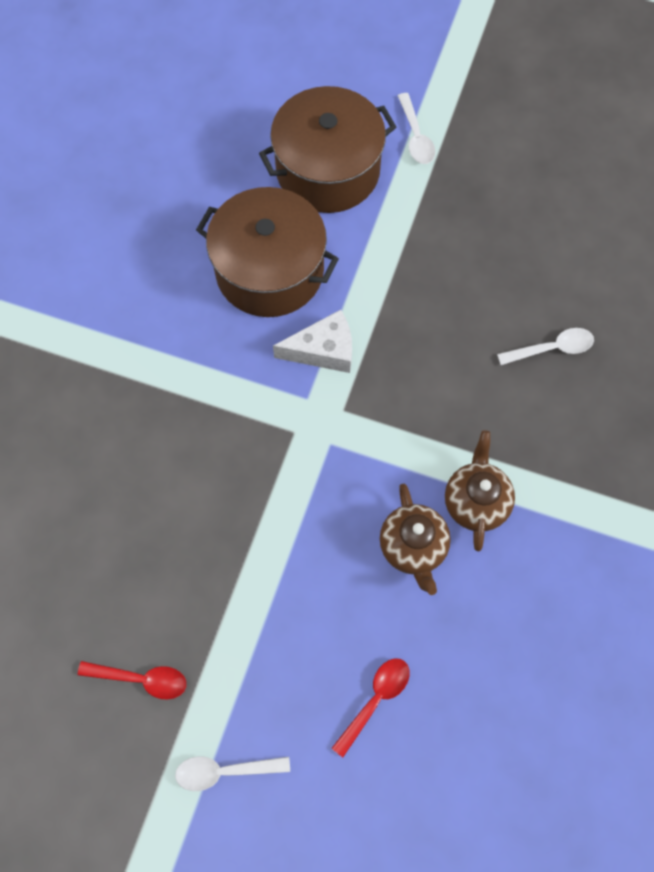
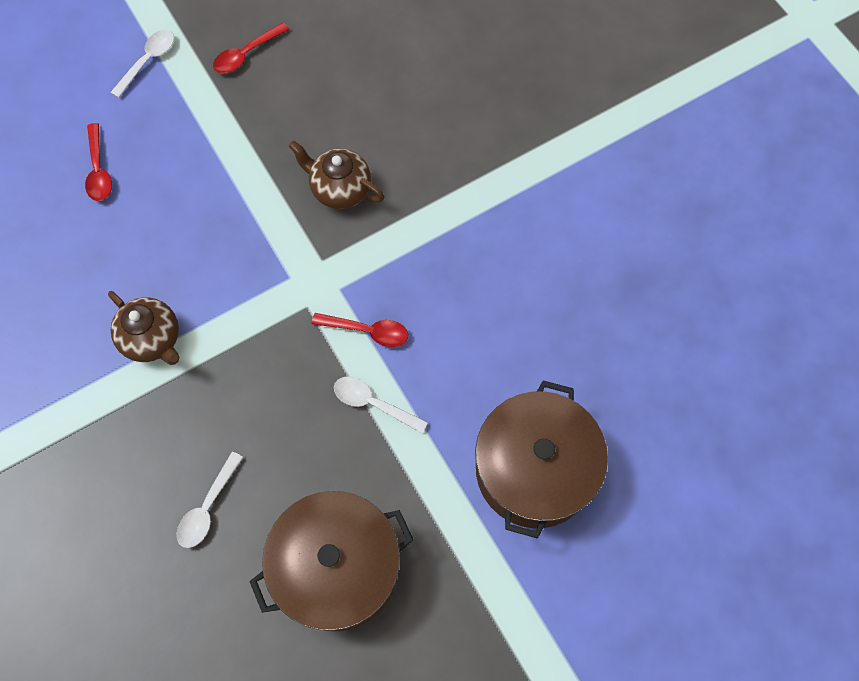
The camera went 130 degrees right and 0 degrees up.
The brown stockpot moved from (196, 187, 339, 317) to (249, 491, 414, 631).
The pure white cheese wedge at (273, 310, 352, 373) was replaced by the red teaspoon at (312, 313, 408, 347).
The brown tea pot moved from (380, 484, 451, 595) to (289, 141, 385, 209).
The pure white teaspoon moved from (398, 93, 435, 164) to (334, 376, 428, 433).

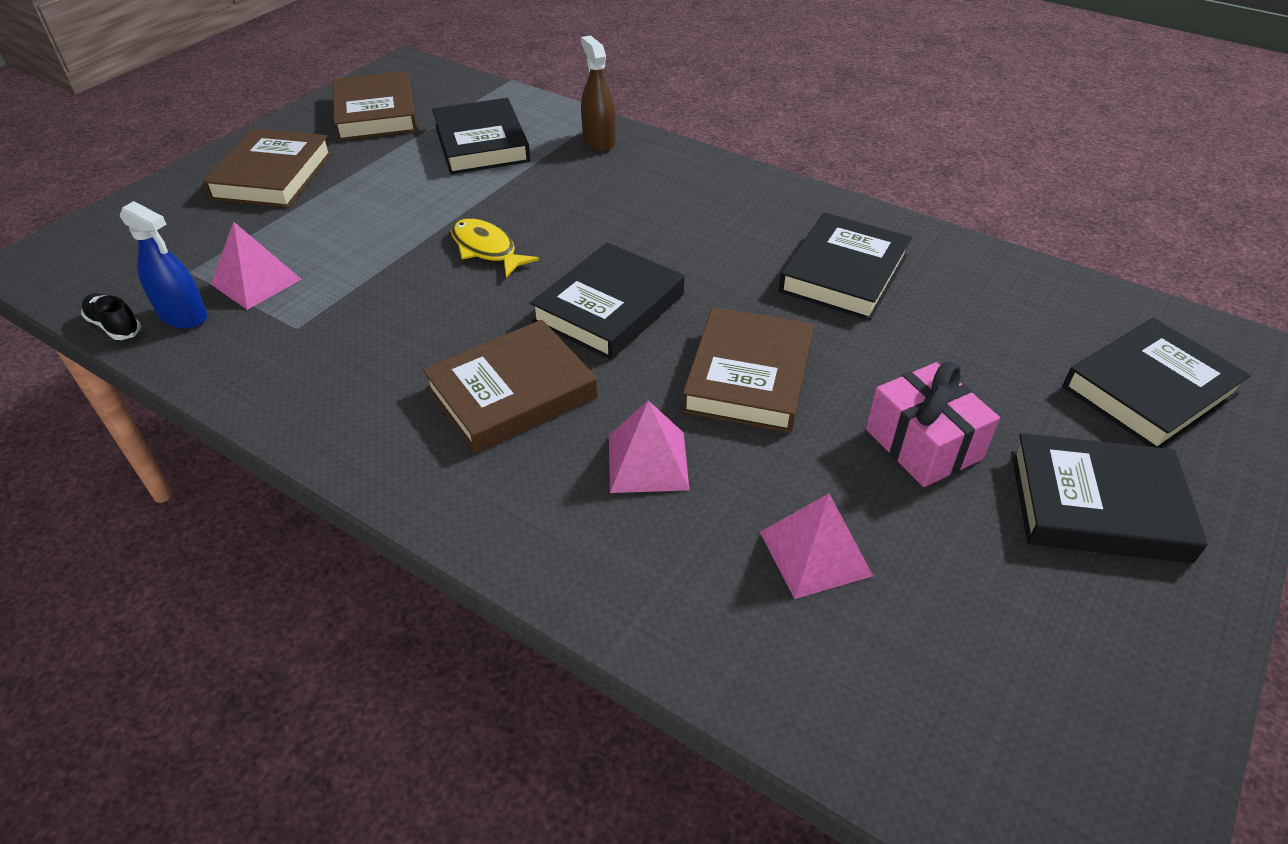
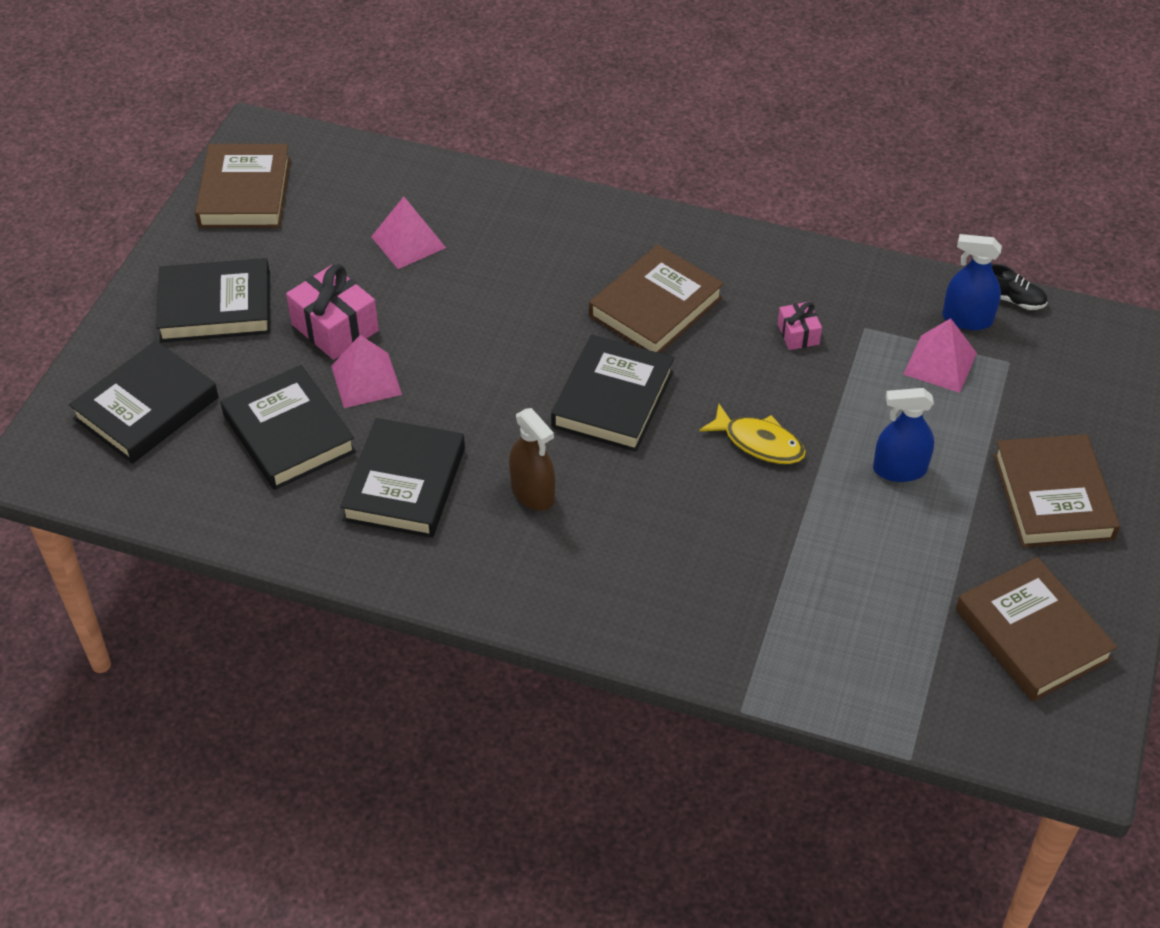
The camera went 165 degrees right and 5 degrees up.
The black book moved from (432, 98, 531, 174) to (221, 365, 356, 490).
The brown spray bottle moved from (581, 35, 616, 152) to (509, 408, 555, 511).
The rosy pyramid moved from (609, 400, 689, 493) to (331, 335, 402, 408).
The brown book moved from (682, 307, 814, 433) to (195, 144, 291, 228).
The rosy wrapped gift at (778, 302, 822, 350) appeared.
The blue spray bottle at (873, 388, 934, 482) appeared.

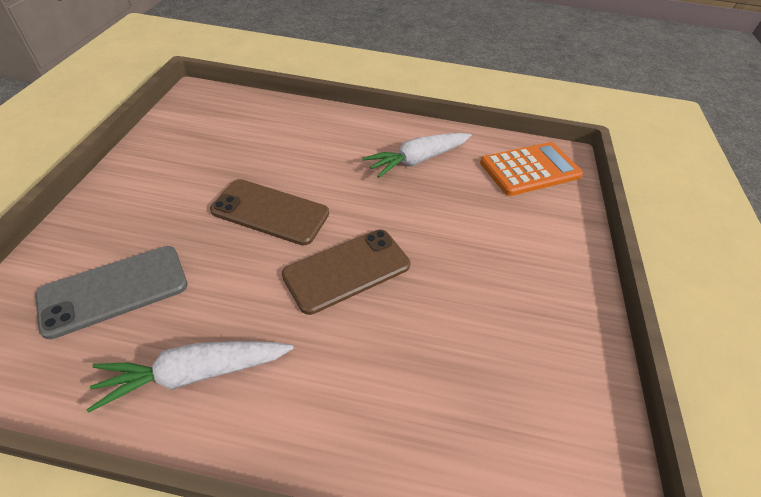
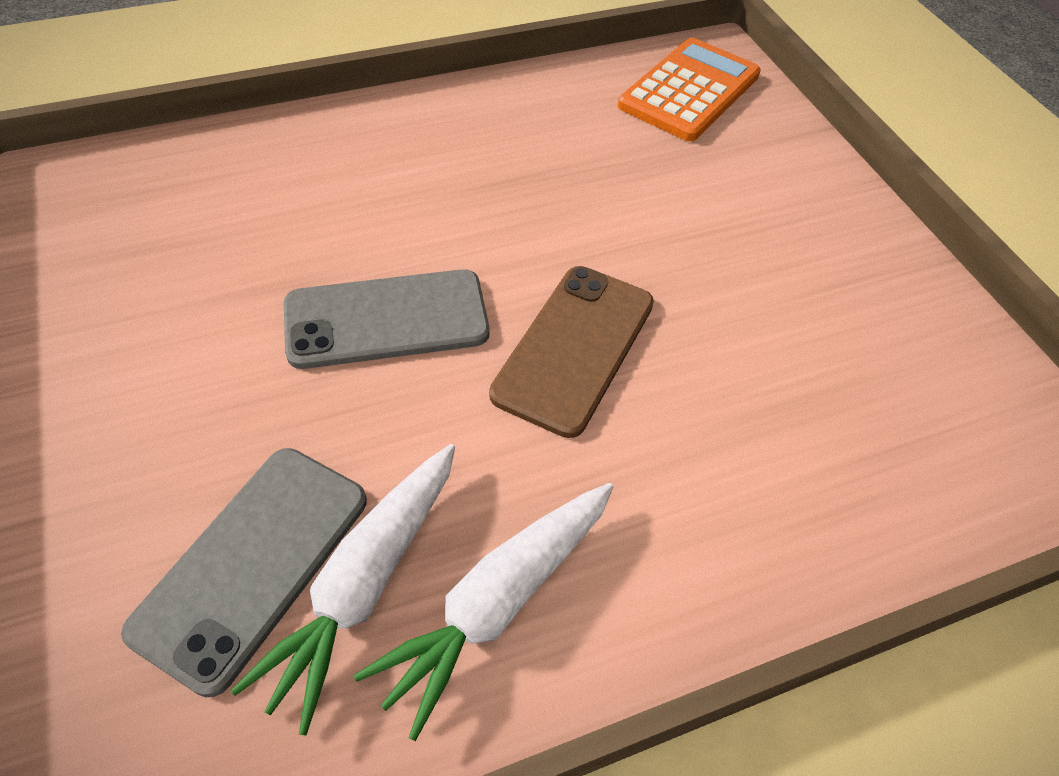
The camera went 30 degrees left and 5 degrees up.
The brown phone at (210, 179, 329, 246) became the gray phone at (284, 269, 489, 369).
The pure white carrot moved from (362, 133, 471, 178) to (231, 444, 455, 735).

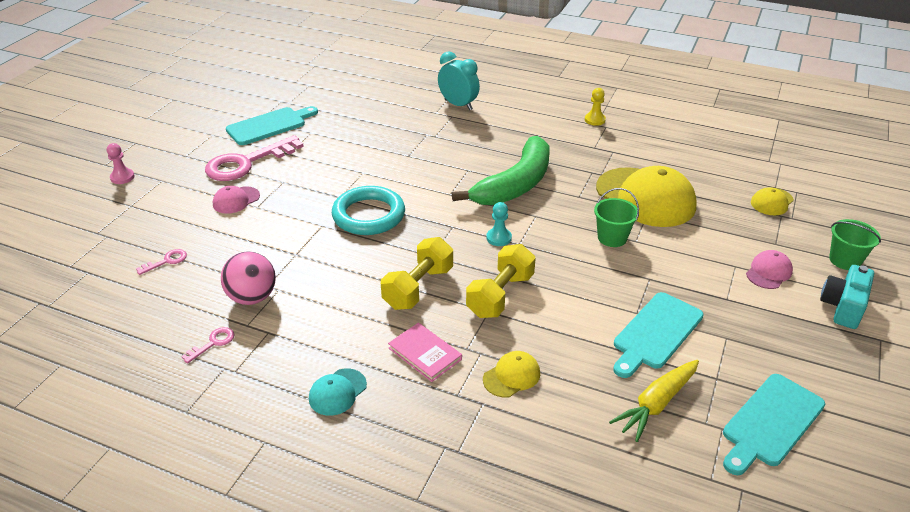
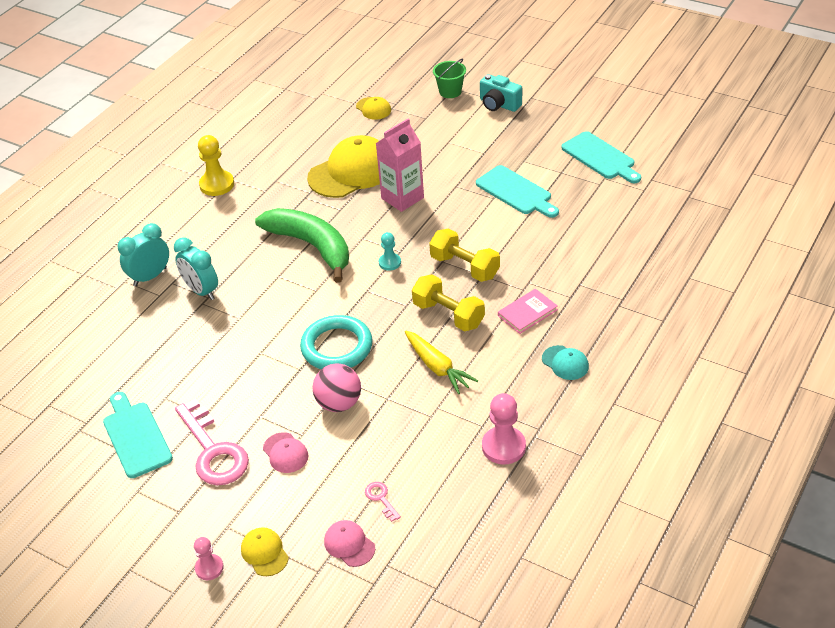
The camera went 80 degrees left and 5 degrees up.
The rosy door key at (181, 327, 235, 364) was replaced by the rosy chess pawn at (482, 393, 526, 464).
The rosy play ball moved from (221, 252, 276, 305) to (313, 363, 361, 412).
The yellow cap moved from (483, 351, 540, 398) to (241, 527, 289, 576).
The yellow chess pawn at (585, 88, 606, 126) changed to 1.67 times the size.
The emerald sand bucket at (594, 188, 639, 247) was replaced by the rosy juice carton at (376, 119, 424, 212).
The yellow carrot moved from (609, 360, 699, 442) to (405, 331, 478, 394).
The rosy cap moved from (746, 250, 793, 289) to (324, 520, 375, 567).
The aqua alarm clock at (174, 237, 218, 300) appeared.

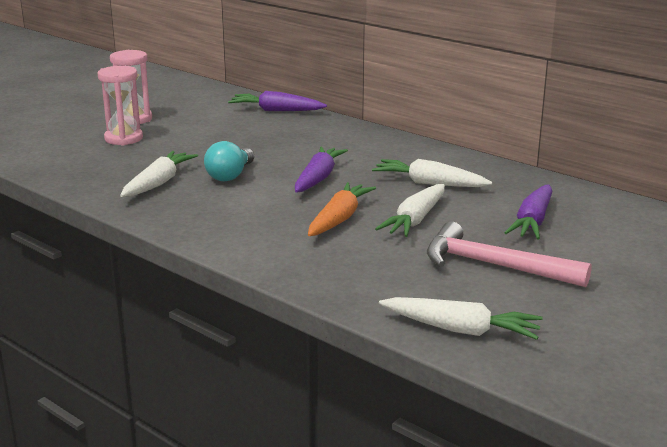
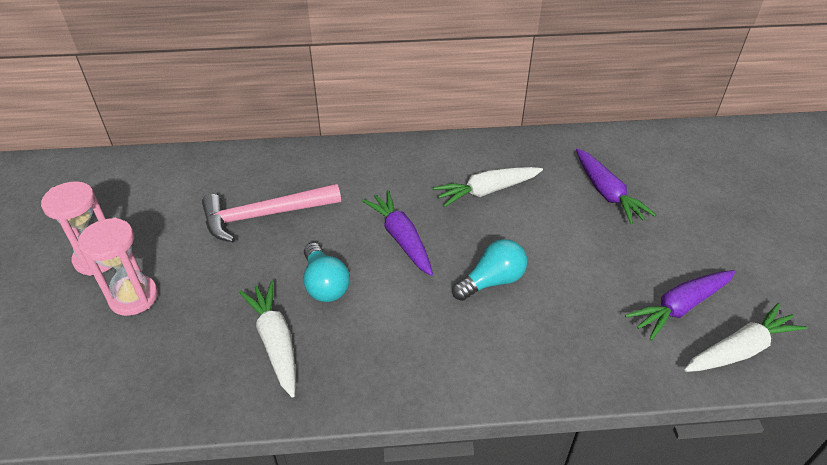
The camera went 45 degrees left and 20 degrees up.
The royal purple carrot moved from (228, 91, 327, 111) to (625, 270, 735, 341).
The bright orange carrot at (308, 182, 376, 236) was replaced by the aqua light bulb at (452, 239, 527, 301).
The pure white carrot at (375, 184, 445, 237) disappeared.
The rosy carpenter's hammer moved from (427, 221, 592, 287) to (202, 184, 341, 243).

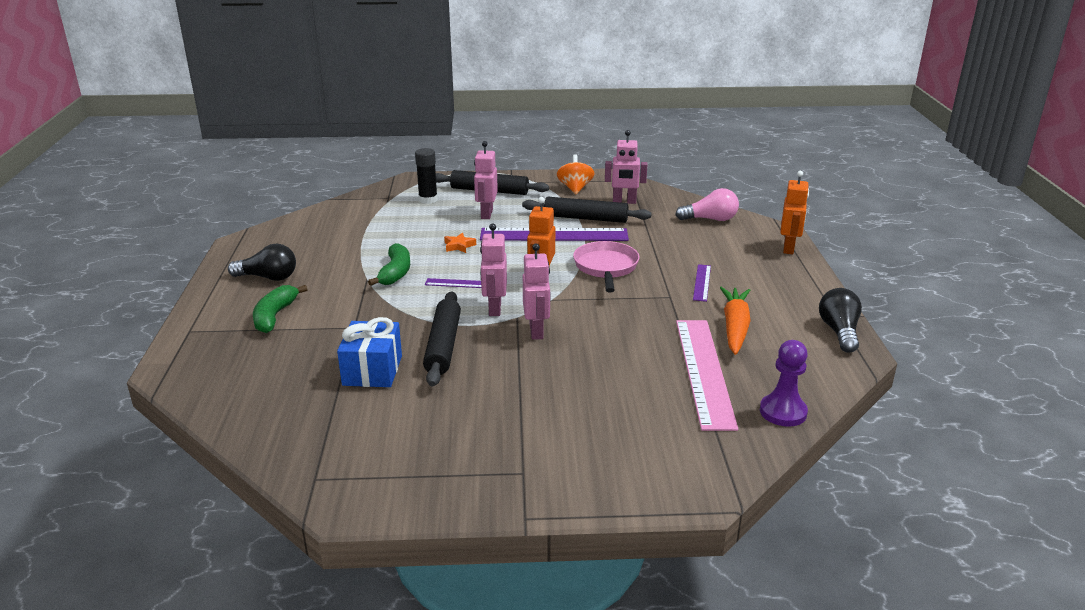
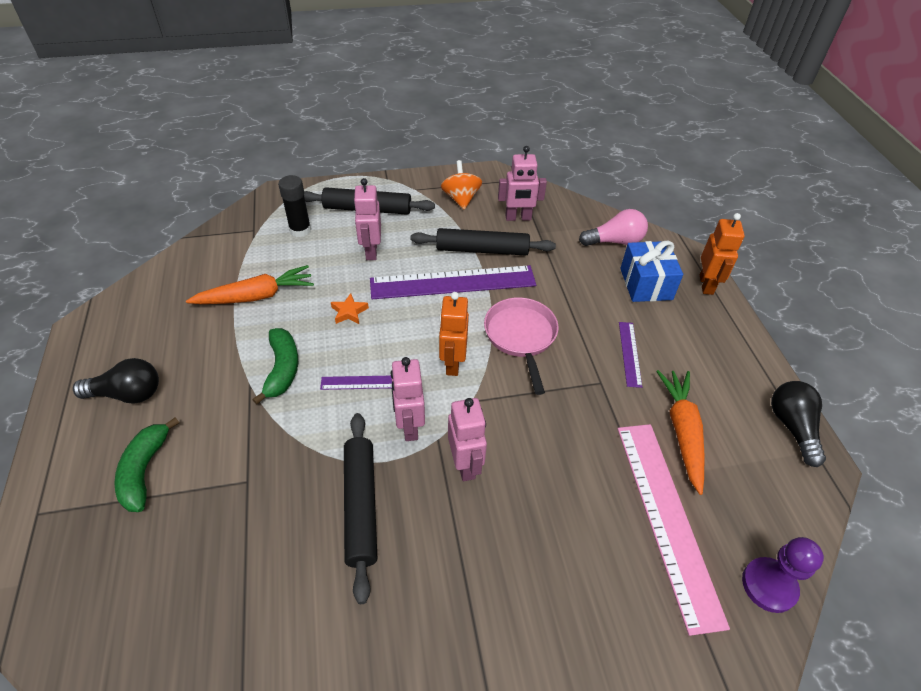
The camera went 10 degrees left and 20 degrees up.
The blue wrapped gift moved from (337, 317, 402, 387) to (620, 241, 683, 302).
The bright orange carrot at (186, 265, 314, 304) appeared.

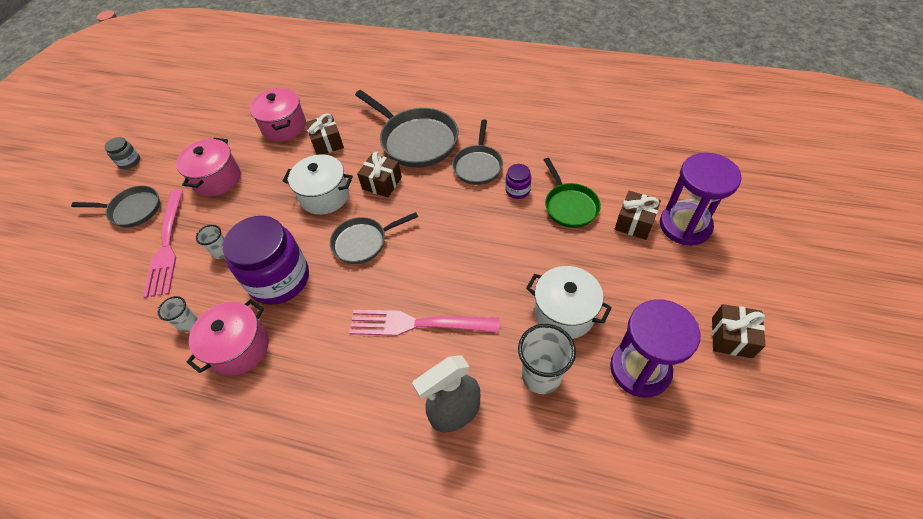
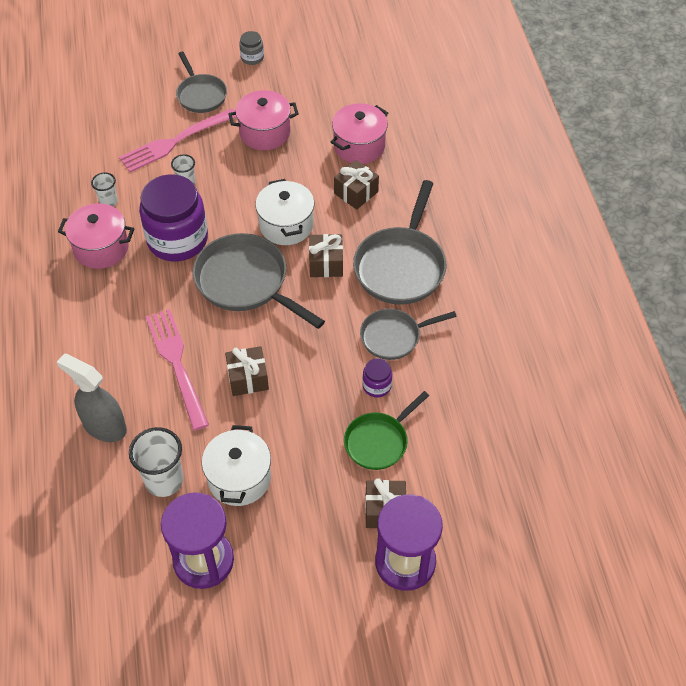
The camera went 60 degrees right and 0 degrees up.
The gray skillet at (330, 212, 418, 264) changed to 1.62 times the size.
The brown wrapped gift moved from (712, 304, 766, 358) to (225, 346, 269, 396).

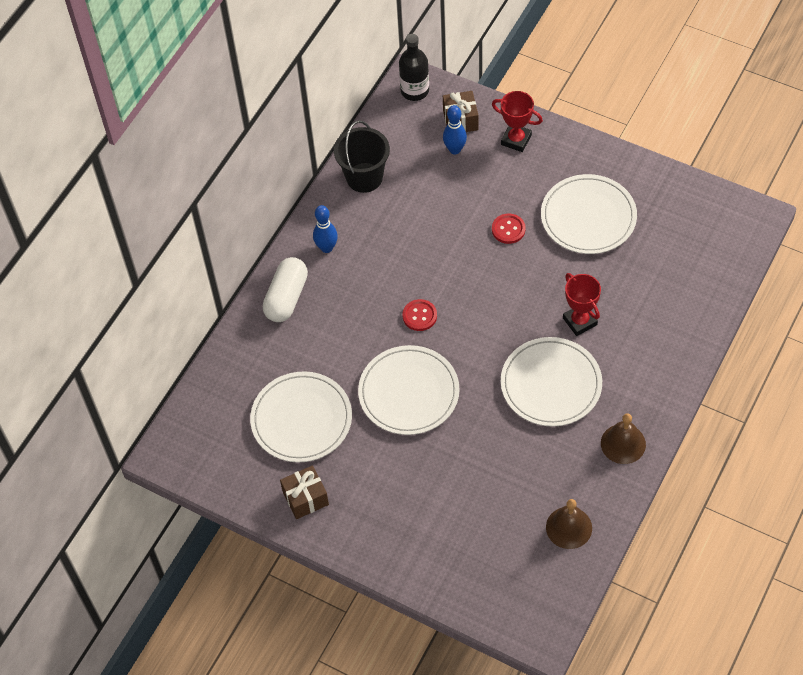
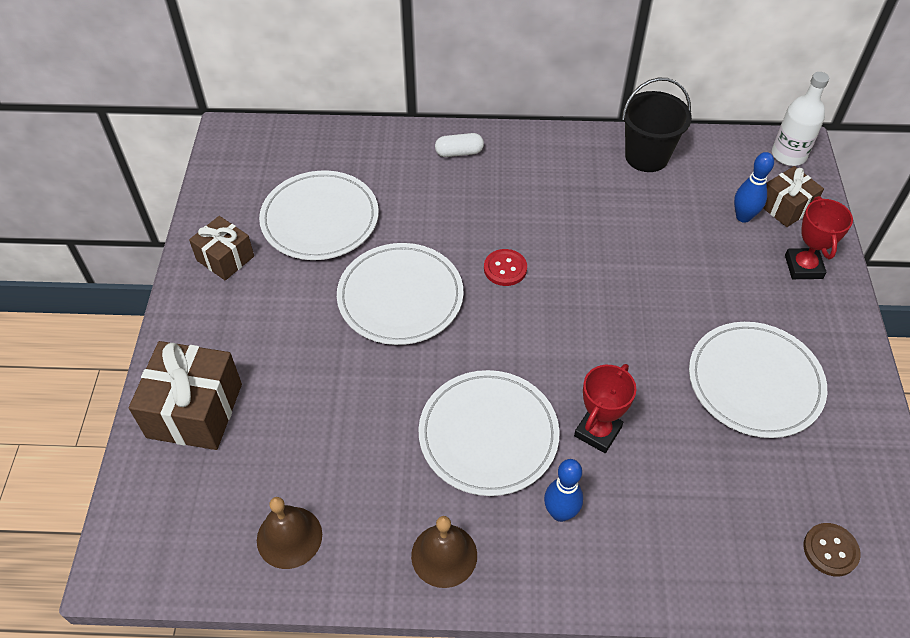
The camera went 60 degrees right and 5 degrees down.
The pure white pill at (263, 257, 308, 322) changed to 0.59 times the size.
The blue tenpin moved from (313, 205, 338, 253) to (544, 459, 583, 522).
The black flask at (399, 34, 429, 101) became the pure white flask at (772, 72, 829, 166).
The red button at (492, 213, 526, 244) disappeared.
The brown wrapped gift at (129, 341, 242, 450) appeared.
The brown button at (804, 523, 860, 577) appeared.

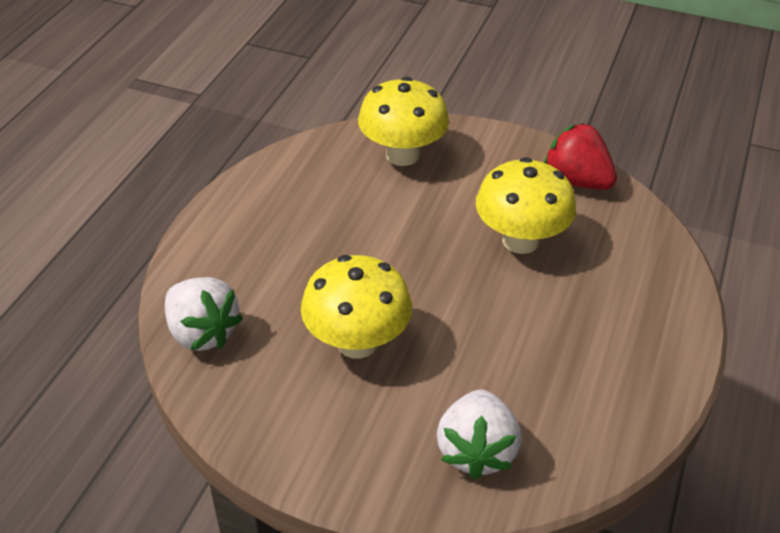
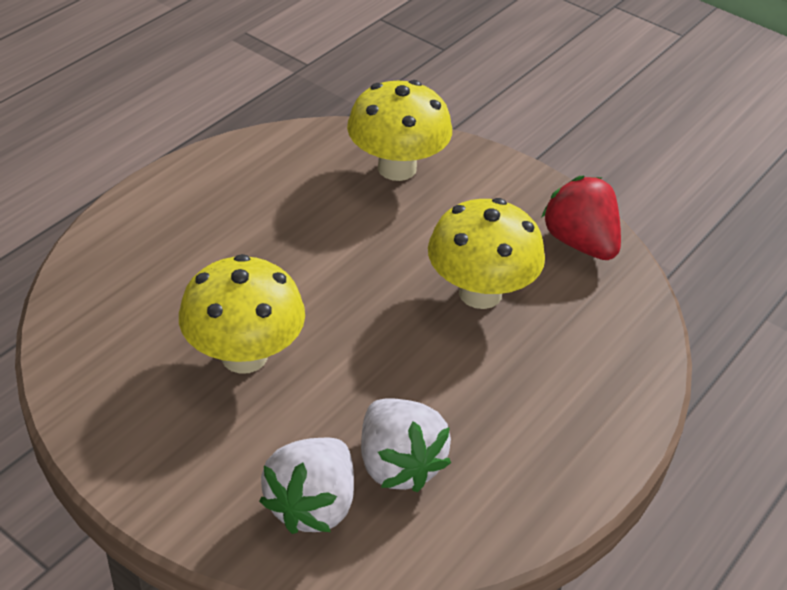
The camera went 15 degrees right and 0 degrees up.
The pure white strawberry moved from (165, 277, 243, 351) to (361, 398, 451, 493).

